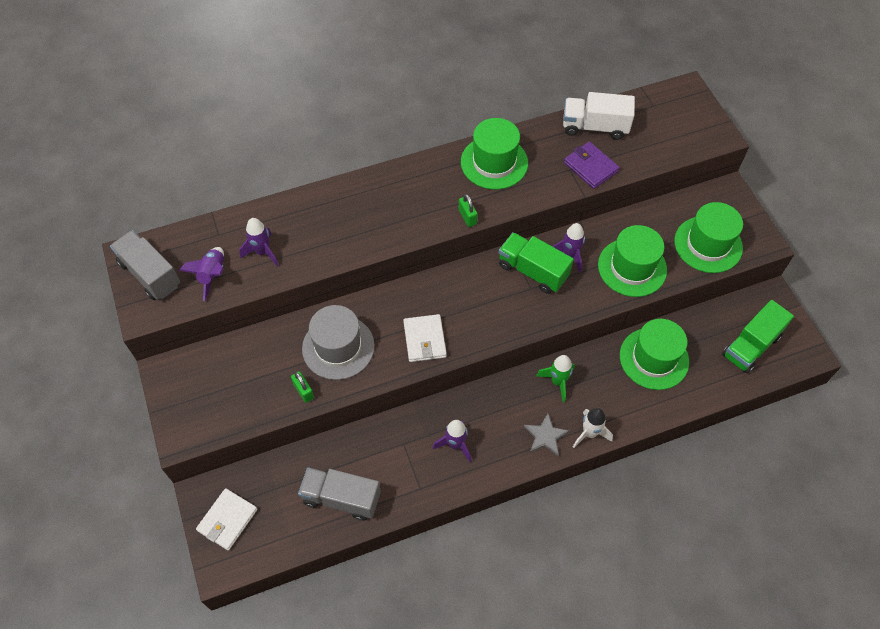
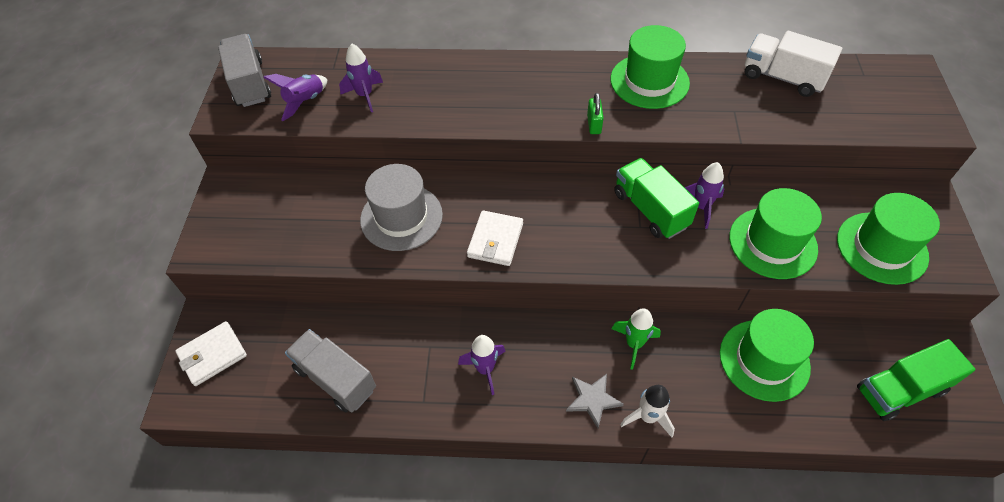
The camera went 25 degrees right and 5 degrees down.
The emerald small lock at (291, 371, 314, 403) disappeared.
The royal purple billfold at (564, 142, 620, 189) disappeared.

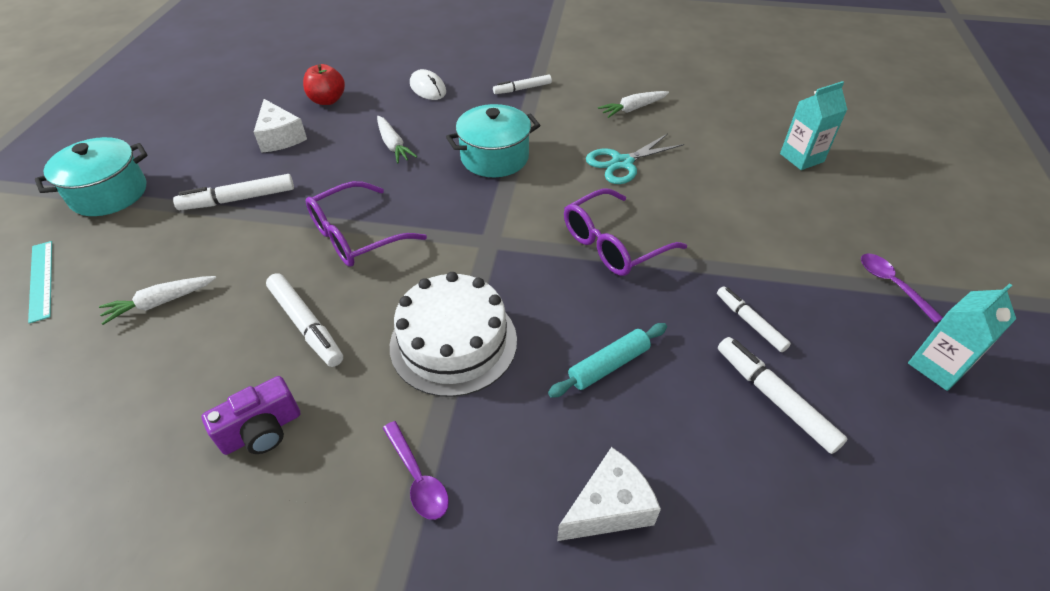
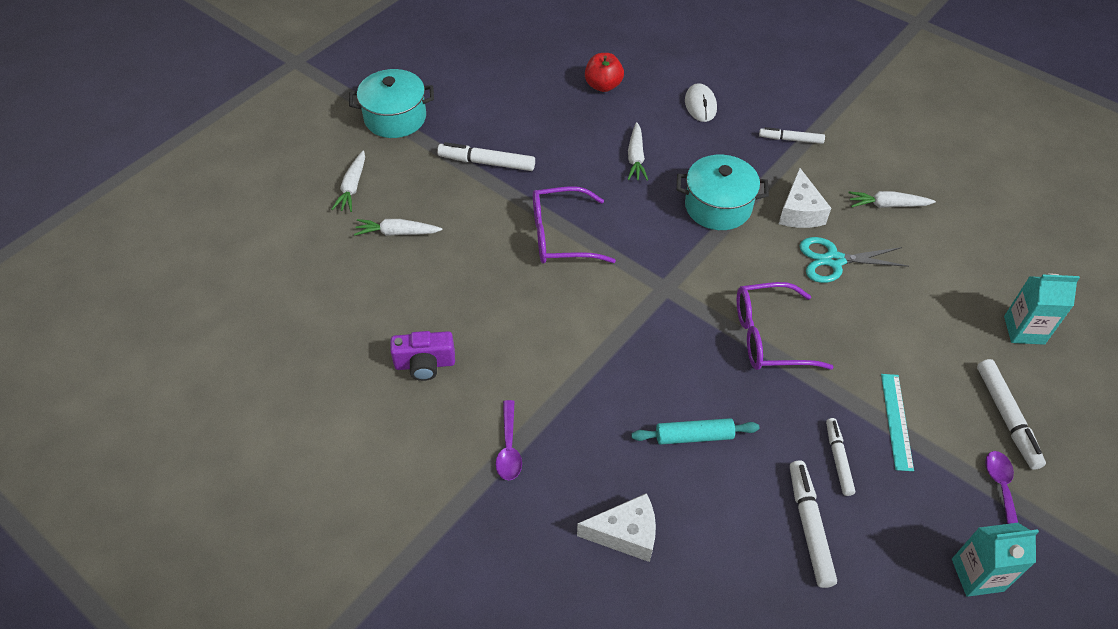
The camera went 30 degrees right and 5 degrees up.
The aqua ruler moved from (28, 241, 52, 323) to (881, 374, 914, 471).
The pure white cheese wedge moved from (254, 99, 307, 153) to (779, 167, 831, 228).
The pure white marker moved from (266, 273, 343, 367) to (977, 359, 1046, 470).
The pure white layer cake at (390, 272, 517, 397) disappeared.
The pure white carrot at (331, 150, 365, 212) appeared.

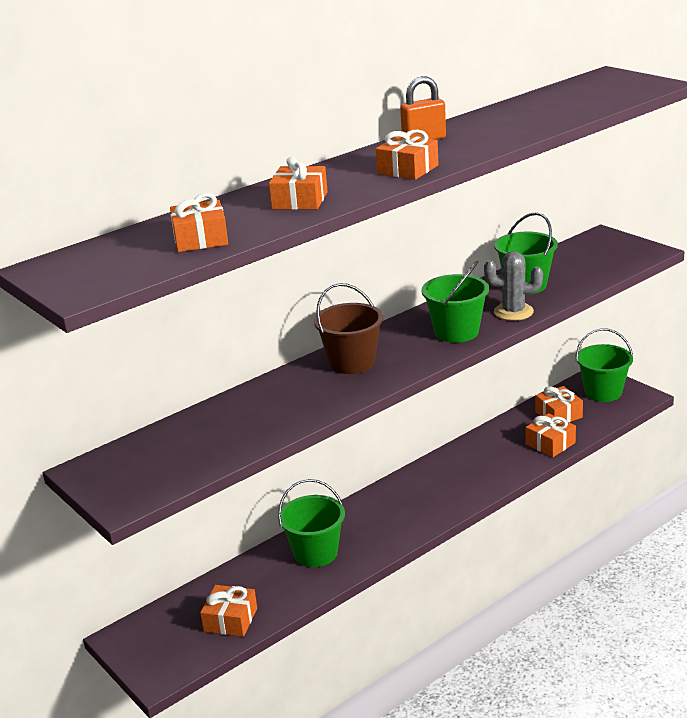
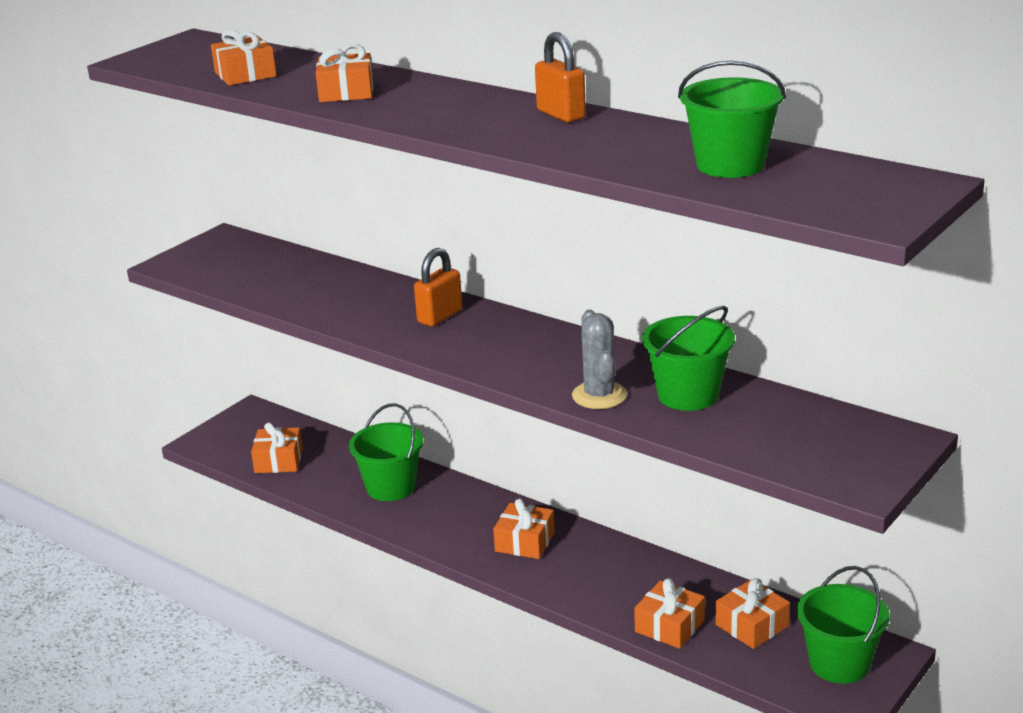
The camera went 75 degrees right and 0 degrees up.
The brown sand bucket at (314, 283, 384, 374) was replaced by the bright orange small lock at (414, 248, 462, 326).
The bright orange wrapped gift moved from (376, 130, 439, 180) to (493, 499, 555, 559).
The emerald sand bucket moved from (422, 260, 489, 343) to (678, 61, 786, 178).

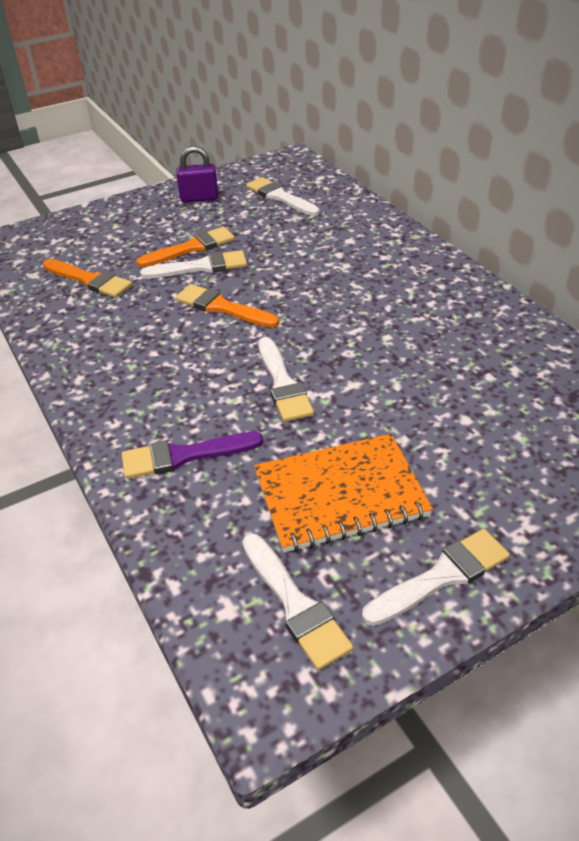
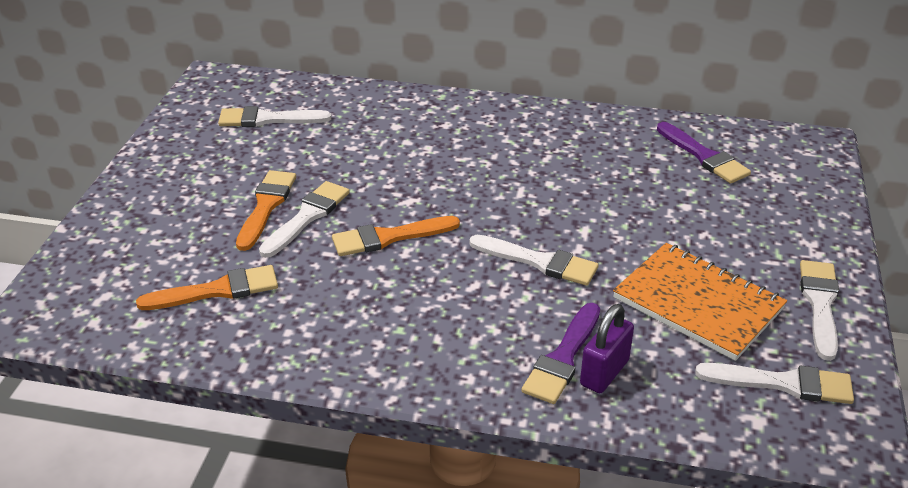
The camera went 50 degrees left and 5 degrees down.
The royal purple small lock moved from (176, 146, 218, 202) to (580, 304, 634, 394).
The bright orange exercise book at (254, 434, 433, 552) turned 75 degrees counterclockwise.
The royal purple brush at (657, 122, 751, 184) appeared.

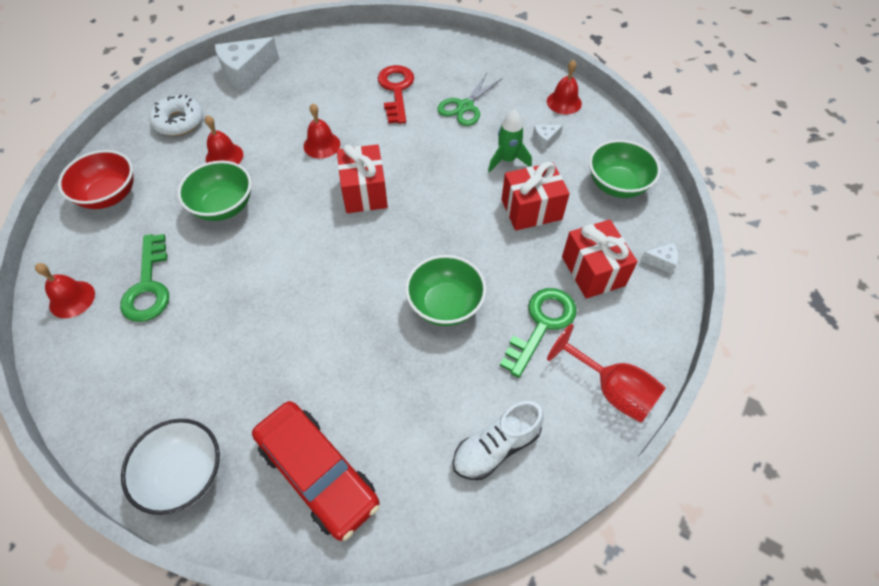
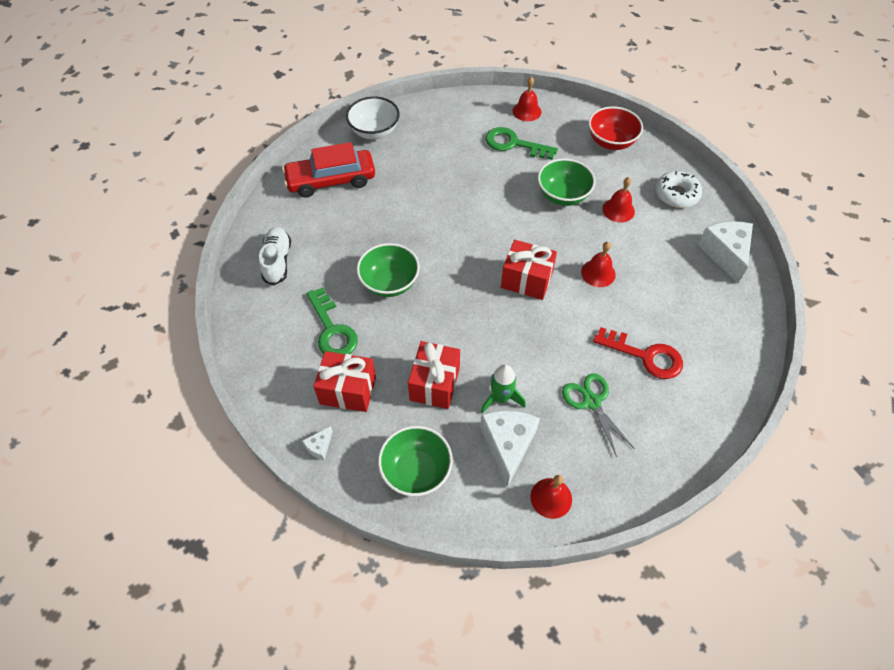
The camera went 120 degrees right and 0 degrees up.
The pure white cheese wedge at (533, 125, 563, 150) changed to 2.18 times the size.
The red wine glass at (547, 324, 666, 423) disappeared.

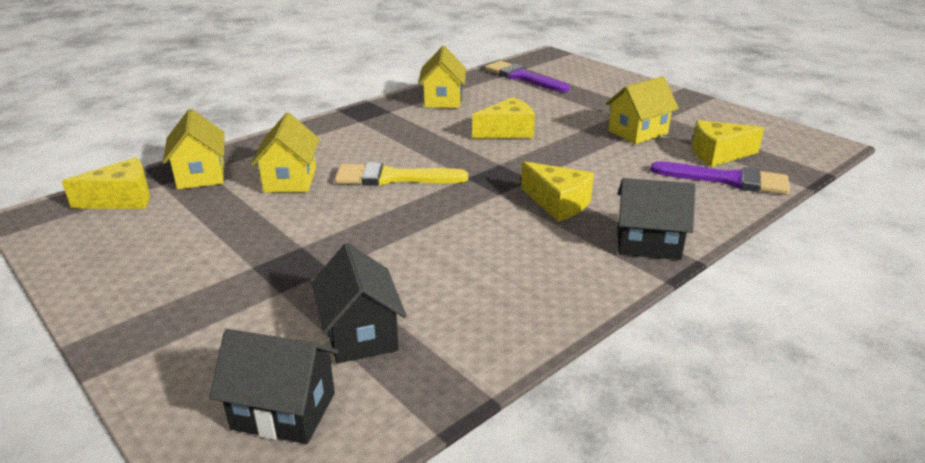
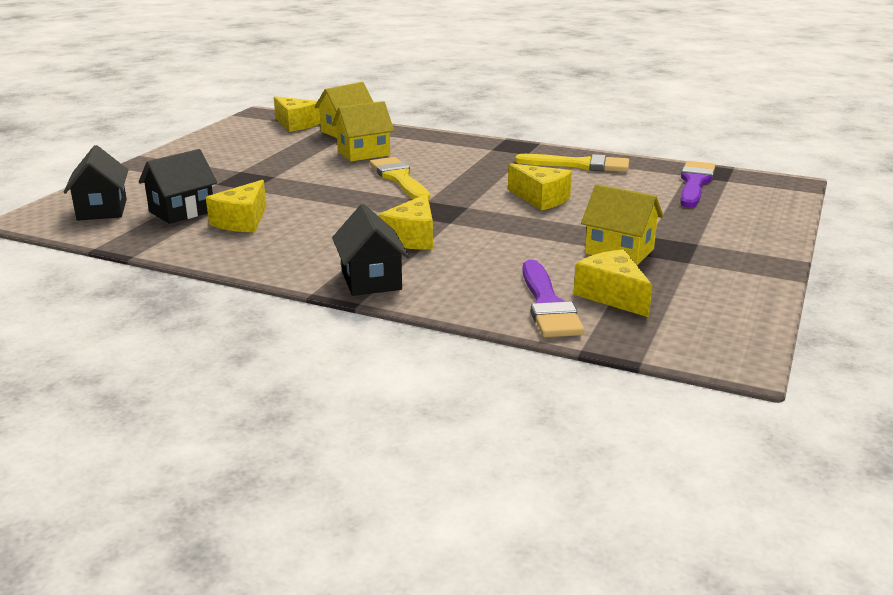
The camera went 65 degrees right and 5 degrees down.
The yellow cottage at (418, 46, 466, 108) was replaced by the yellow brush at (515, 154, 629, 172).
The yellow cheese wedge at (206, 180, 266, 232) appeared.

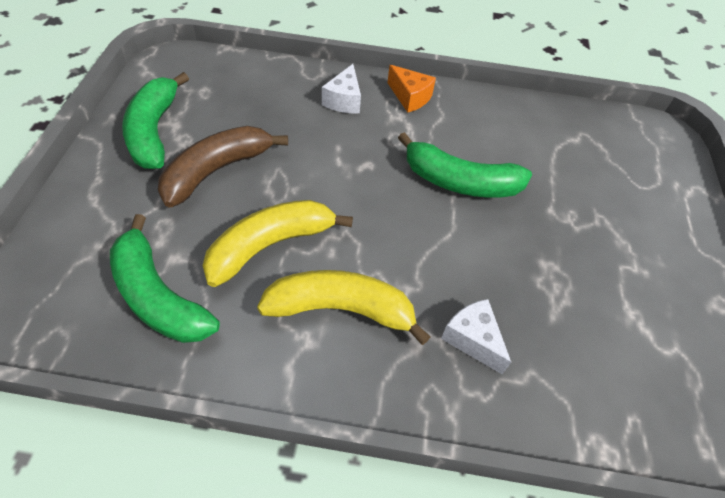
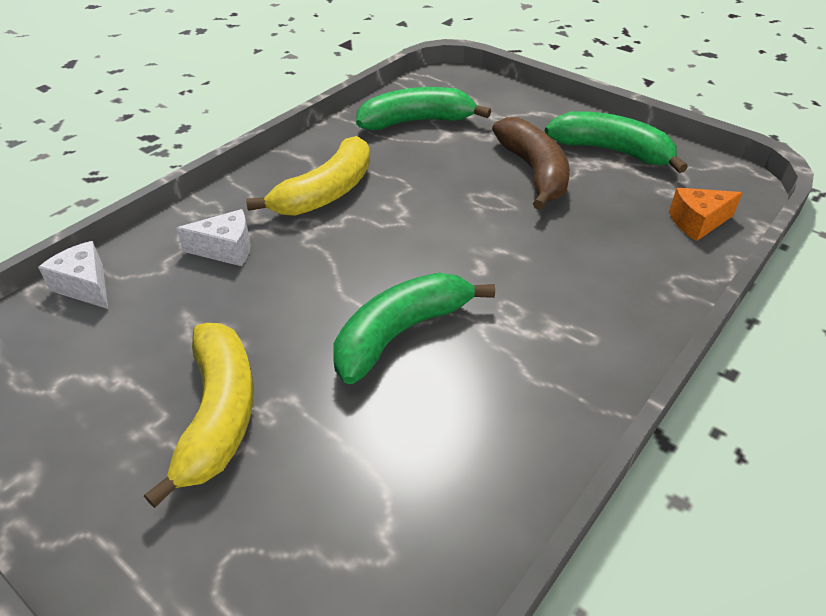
The camera went 125 degrees right and 10 degrees down.
The yellow toy banana moved from (203, 200, 353, 287) to (144, 323, 254, 508).
The pure white cheese wedge moved from (322, 64, 361, 113) to (38, 241, 108, 309).
The bright orange cheese wedge moved from (387, 65, 436, 113) to (669, 188, 742, 241).

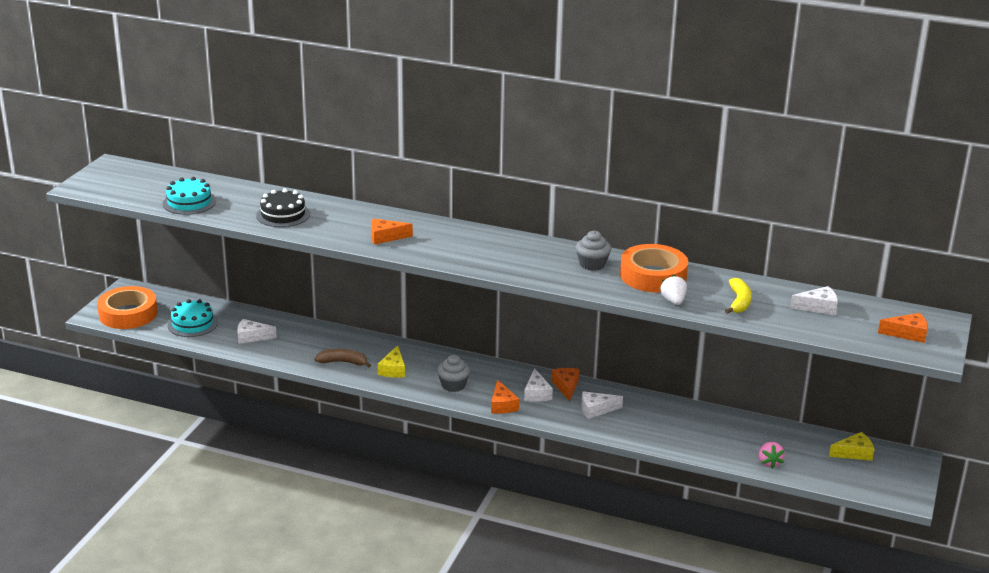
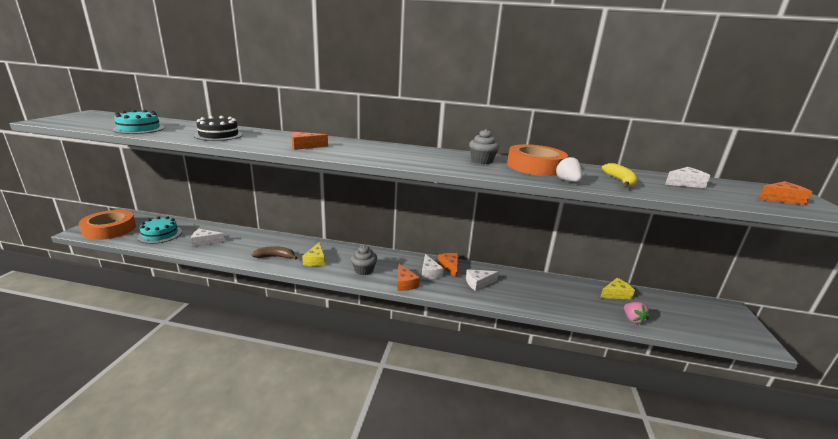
The camera went 10 degrees left and 5 degrees down.
The yellow cheese wedge moved from (829, 432, 874, 461) to (600, 278, 635, 299).

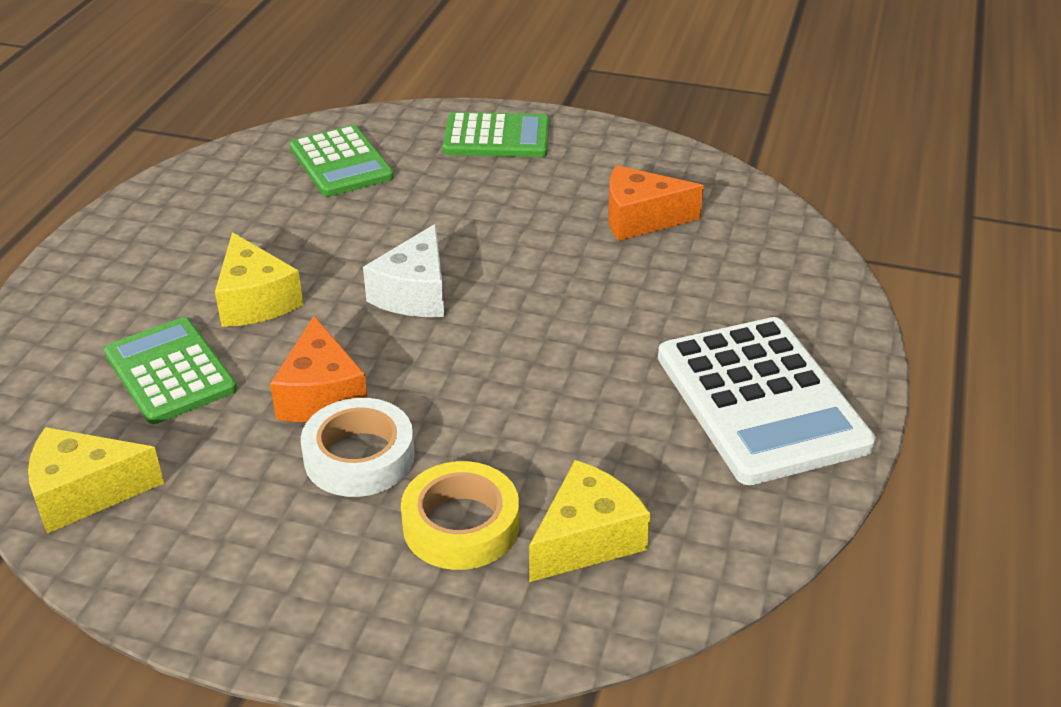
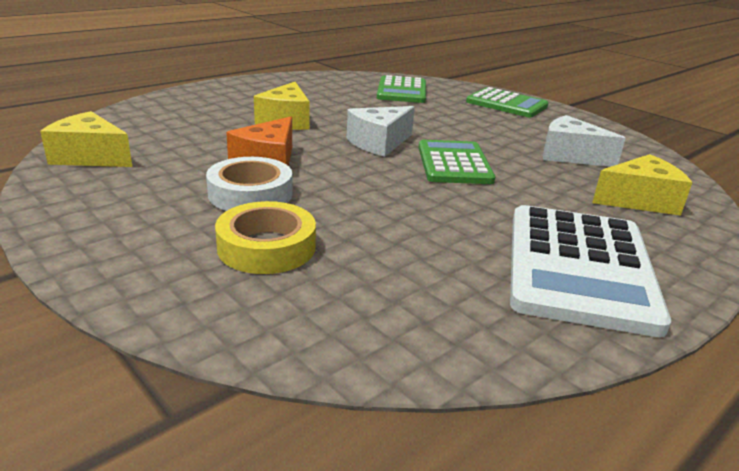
The camera went 30 degrees right and 10 degrees down.
The emerald calculator moved from (104, 317, 237, 424) to (418, 140, 495, 184).
The yellow cheese wedge moved from (529, 460, 650, 582) to (592, 154, 693, 216).
The bright orange cheese wedge at (608, 165, 704, 241) became the pure white cheese wedge at (543, 115, 626, 167).

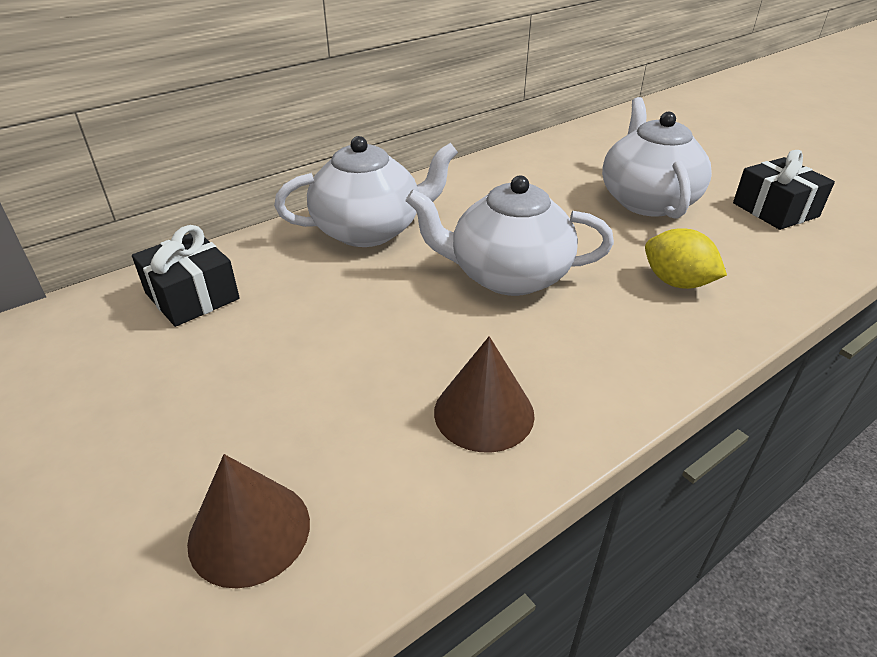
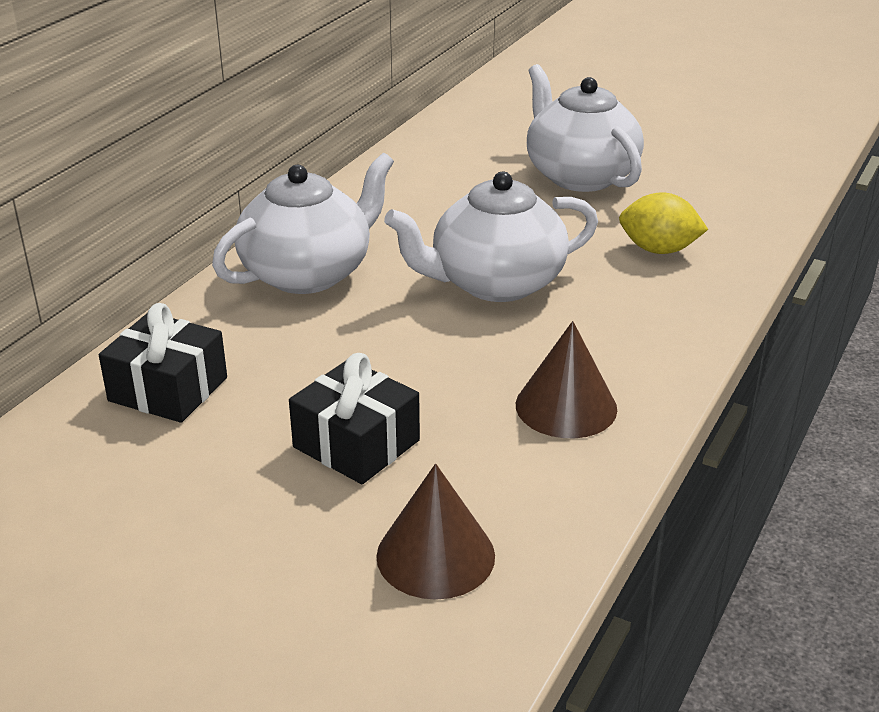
The camera went 25 degrees left and 5 degrees down.
The black wrapped gift moved from (733, 150, 835, 230) to (289, 353, 420, 484).

